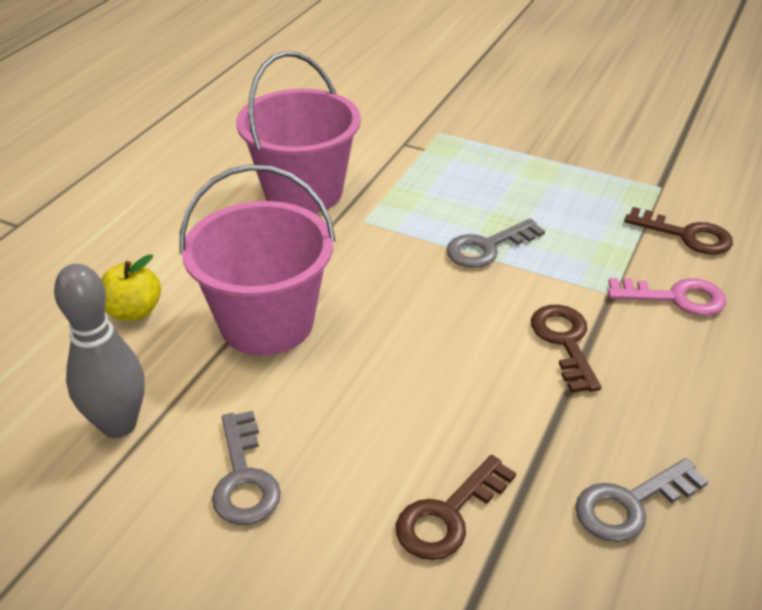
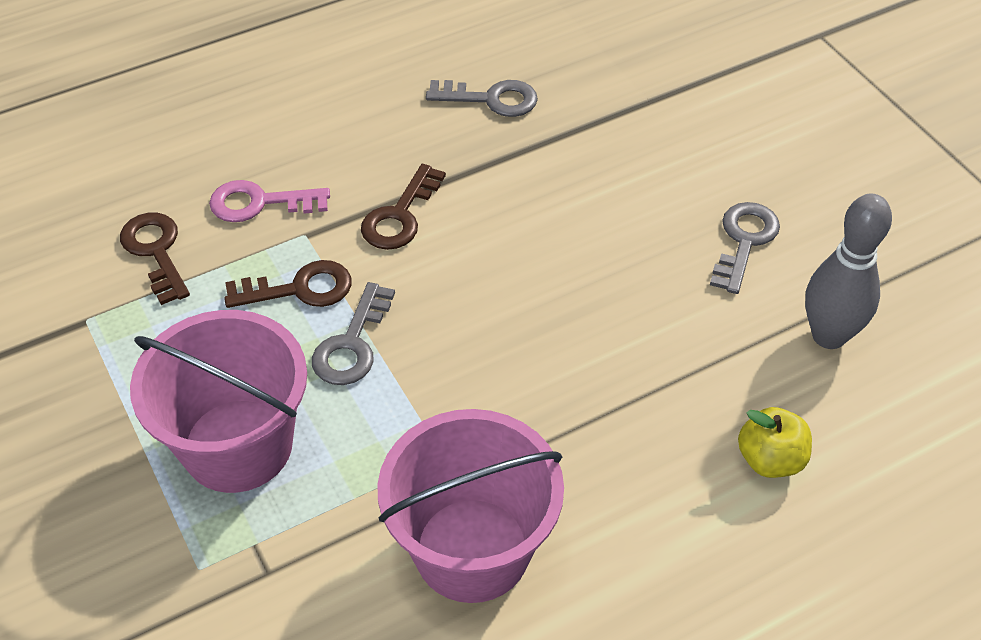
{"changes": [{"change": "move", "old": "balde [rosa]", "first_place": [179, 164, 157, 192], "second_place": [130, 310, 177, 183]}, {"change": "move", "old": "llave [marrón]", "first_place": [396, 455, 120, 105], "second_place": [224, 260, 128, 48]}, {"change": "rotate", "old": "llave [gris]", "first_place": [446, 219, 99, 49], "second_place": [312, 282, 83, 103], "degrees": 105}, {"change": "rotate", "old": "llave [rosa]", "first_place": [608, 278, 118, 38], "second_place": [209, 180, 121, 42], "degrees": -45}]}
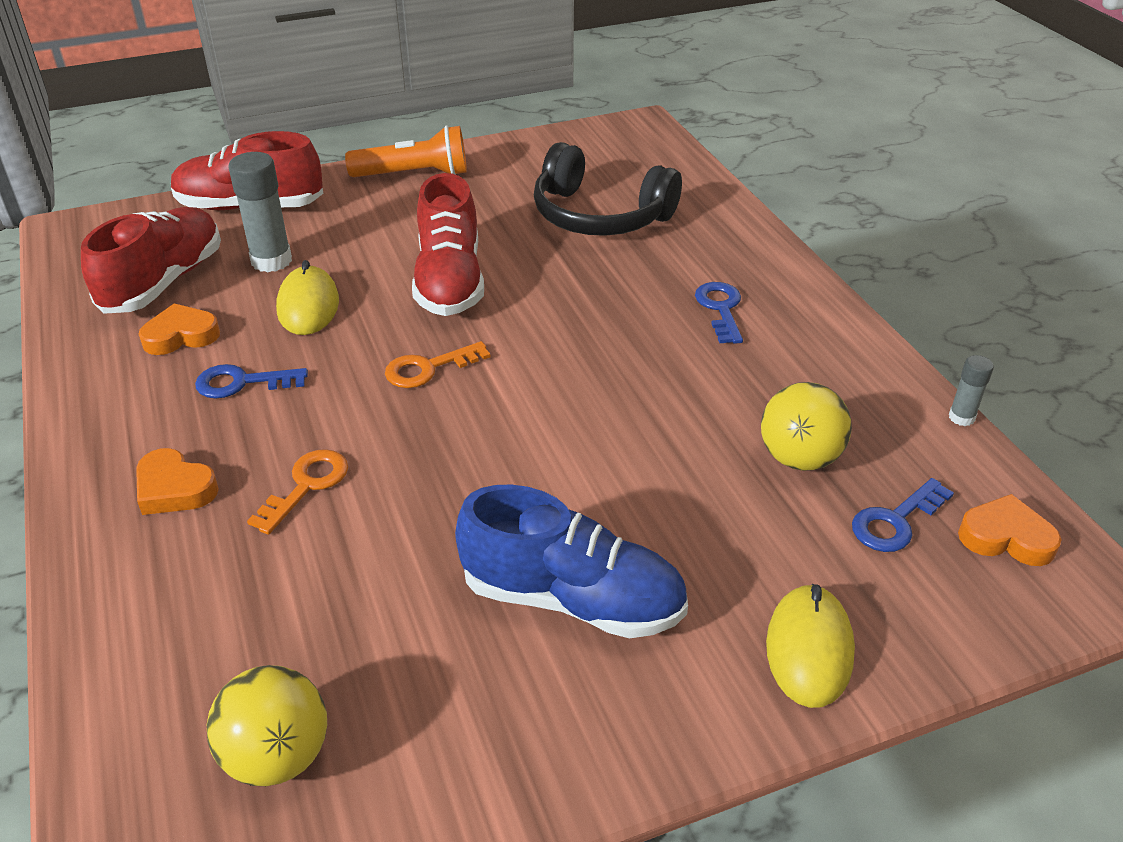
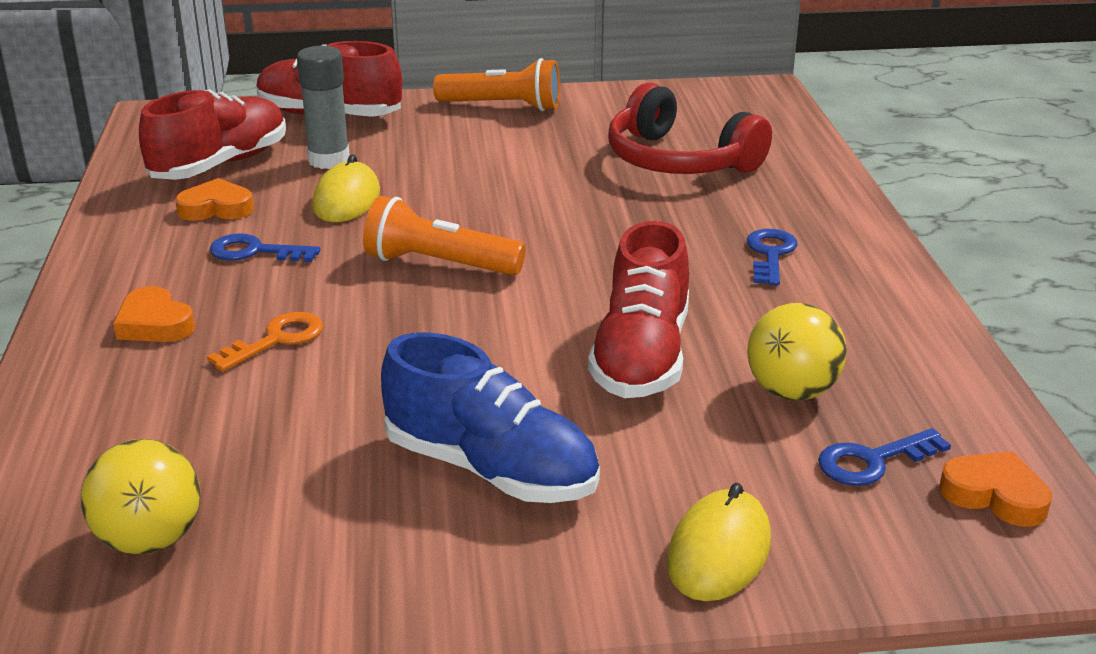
{"changes": [{"change": "replace", "old": "llave [naranja]", "new": "lámpara de mano [naranja]", "first_place": [385, 341, 105, 47], "second_place": [363, 196, 163, 80]}, {"change": "move", "old": "zapato [rojo]", "first_place": [412, 173, 72, 143], "second_place": [588, 221, 101, 177]}, {"change": "recolor", "old": "auriculares [negro]", "new": "auriculares [rojo]", "first_place": [534, 142, 148, 94], "second_place": [608, 82, 164, 92]}, {"change": "delete", "old": "barra de pegamento [gris]", "first_place": [949, 355, 45, 71]}]}
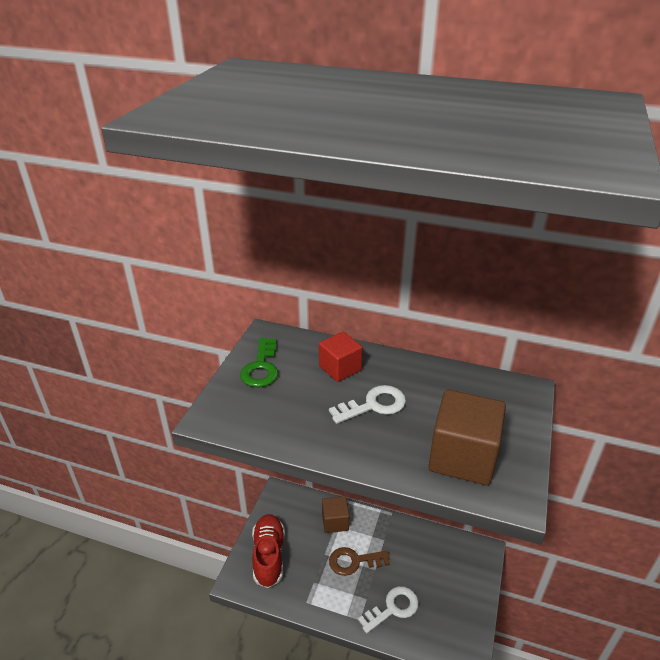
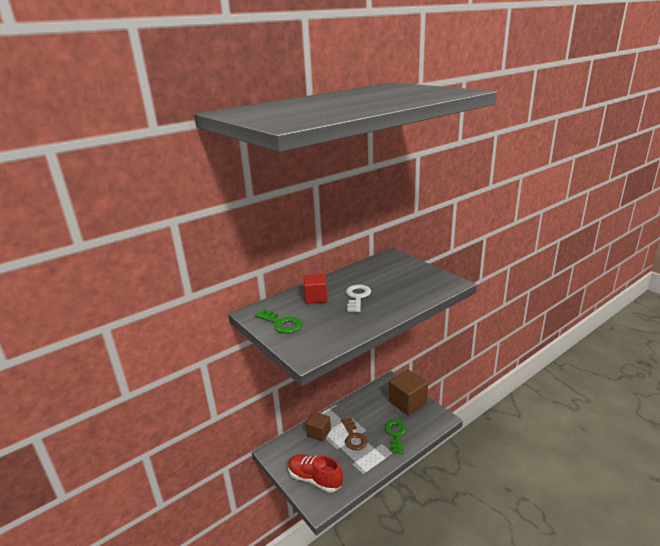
{"changes": [{"change": "rotate", "old": "llave [marrón]", "first_place": [329, 547, 61, 29], "second_place": [341, 417, 26, 33], "degrees": -45}, {"change": "recolor", "old": "llave [blanco]", "new": "llave [verde]", "first_place": [358, 586, 61, 48], "second_place": [385, 420, 22, 34]}, {"change": "move", "old": "cubo [marrón]", "first_place": [428, 389, 78, 96], "second_place": [389, 370, 39, 46]}]}
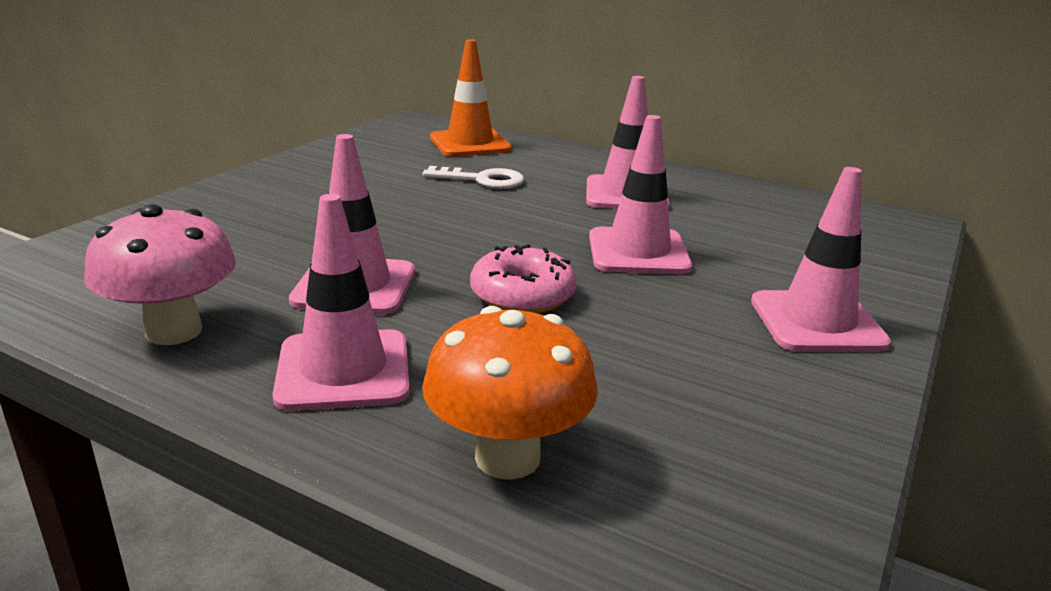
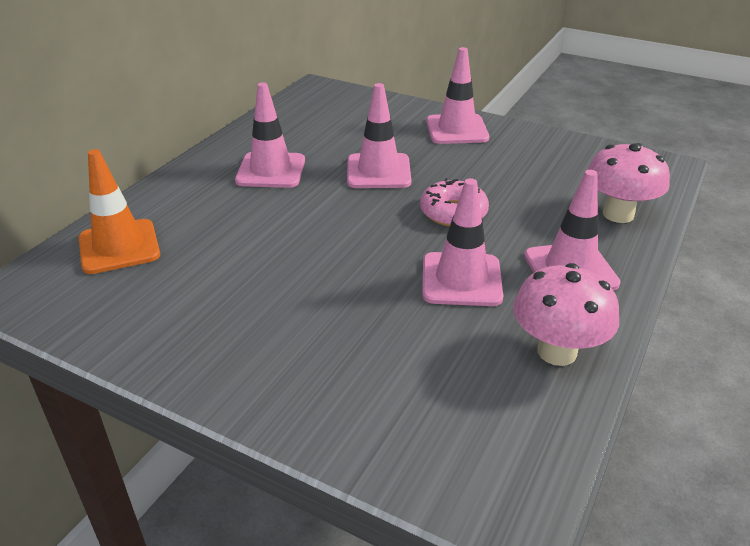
{"changes": [{"change": "recolor", "old": "seta [naranja]", "new": "seta [rosa]", "first_place": [422, 306, 176, 174], "second_place": [588, 143, 82, 80]}, {"change": "delete", "old": "llave [blanco]", "first_place": [423, 166, 101, 23]}]}
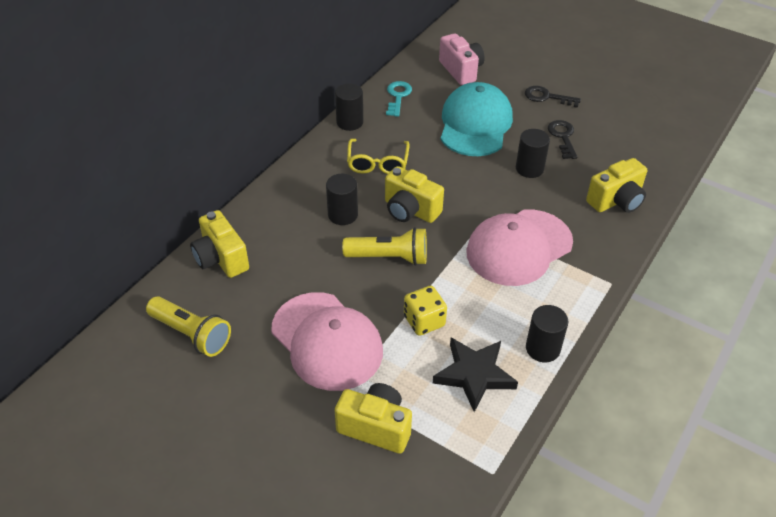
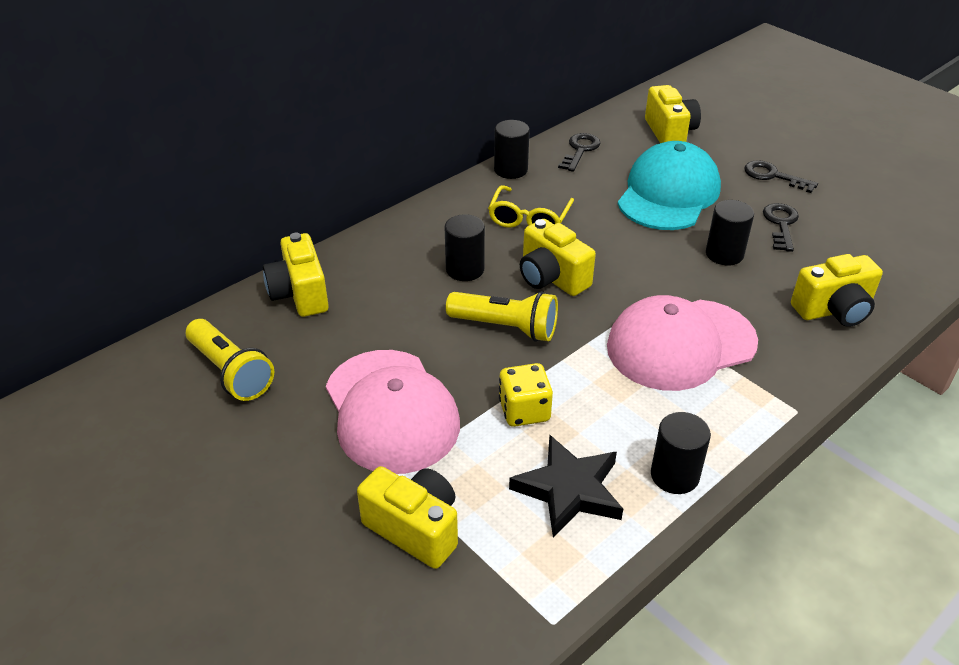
{"changes": [{"change": "recolor", "old": "llave [turquesa]", "new": "llave [negro]", "first_place": [386, 81, 26, 36], "second_place": [558, 133, 43, 39]}, {"change": "recolor", "old": "cámara [rosa]", "new": "cámara [amarillo]", "first_place": [439, 33, 46, 52], "second_place": [645, 85, 56, 58]}]}
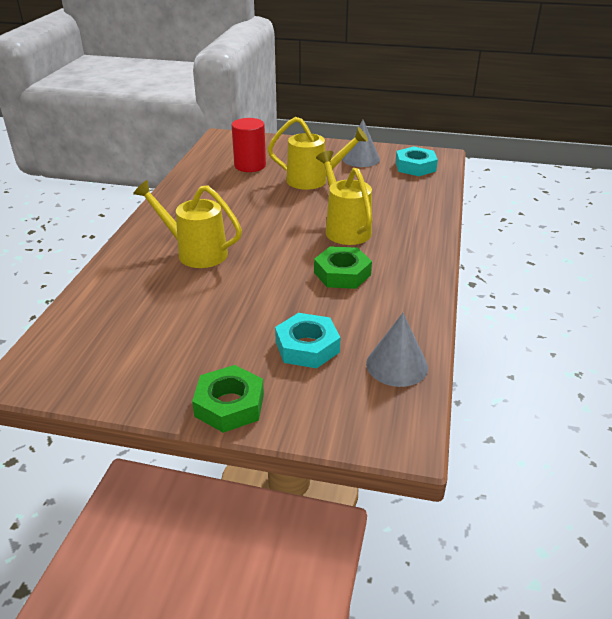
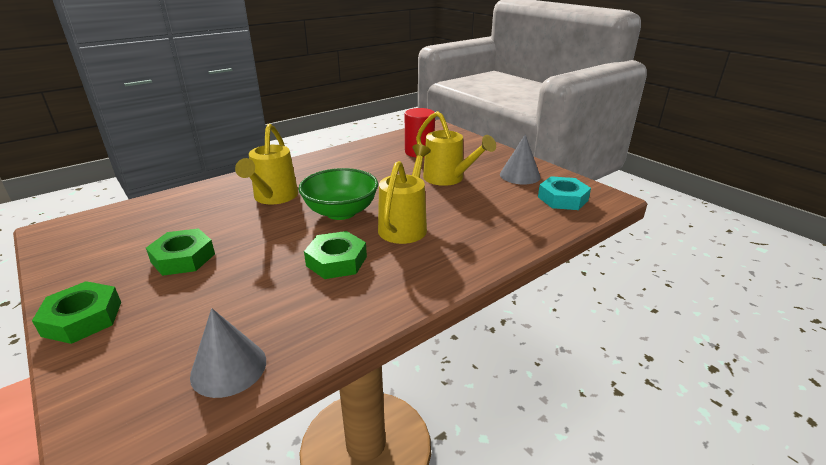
{"changes": [{"change": "rotate", "old": "regadera [amarillo]", "first_place": [133, 180, 109, 88], "second_place": [235, 124, 63, 80], "degrees": -150}, {"change": "delete", "old": "tuerca [turquesa]", "first_place": [275, 313, 65, 55]}, {"change": "insert", "new": "tuerca [verde]", "second_place": [146, 228, 69, 48]}, {"change": "insert", "new": "cuenco [verde]", "second_place": [298, 168, 80, 52]}]}
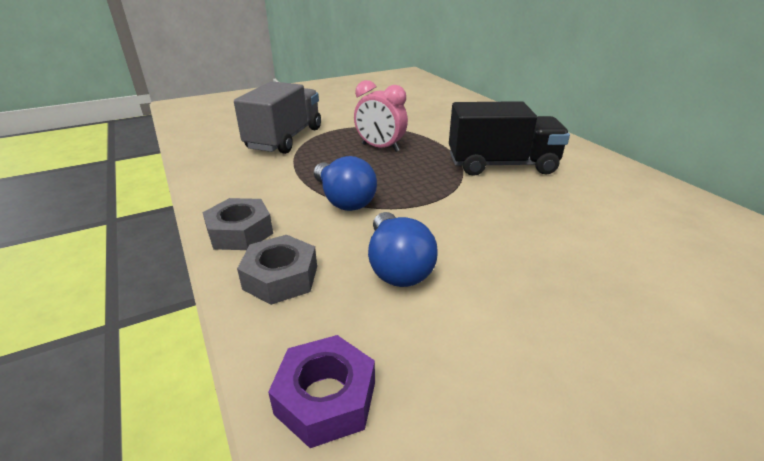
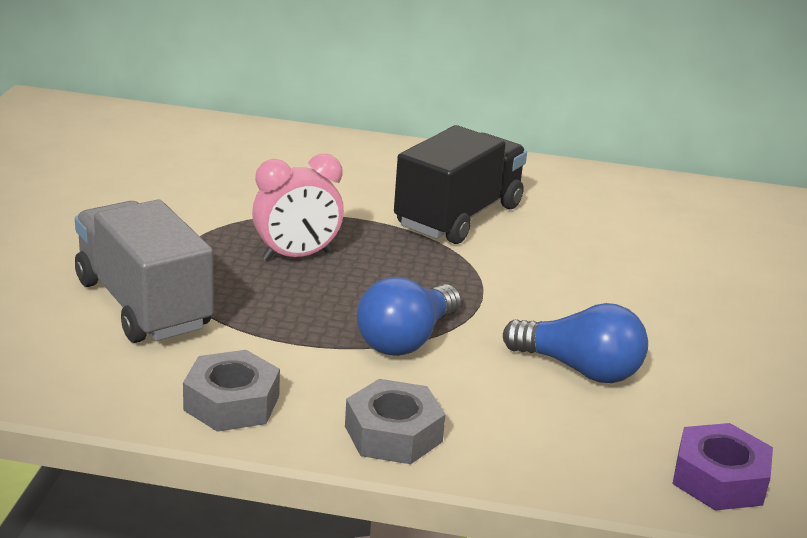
{"changes": [{"change": "move", "old": "tuerca [gris]", "first_place": [237, 235, 80, 70], "second_place": [183, 350, 97, 82]}, {"change": "rotate", "old": "bombilla [azul]", "first_place": [314, 156, 63, 55], "second_place": [357, 277, 104, 79], "degrees": 120}]}
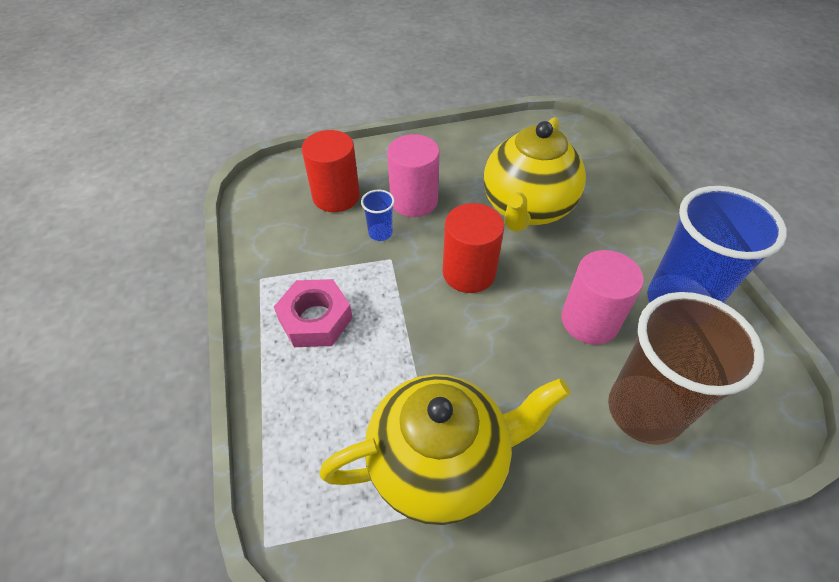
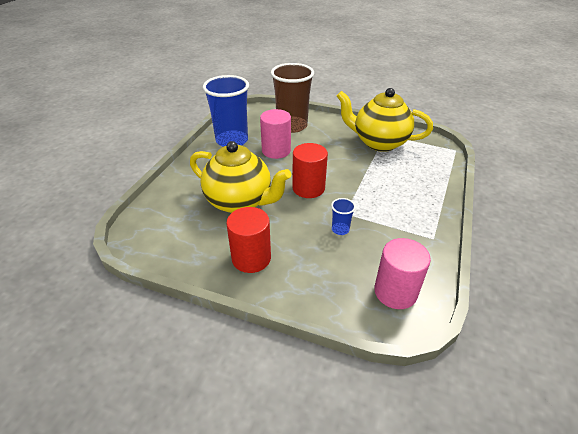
{"changes": [{"change": "delete", "old": "tuerca [rosa]", "first_place": [274, 279, 78, 68]}, {"change": "move", "old": "cilindro [rojo]", "first_place": [302, 130, 58, 82], "second_place": [226, 207, 45, 66]}, {"change": "move", "old": "cilindro [rosa]", "first_place": [387, 134, 53, 83], "second_place": [374, 238, 57, 71]}, {"change": "rotate", "old": "tetera [amarillo]", "first_place": [484, 117, 102, 115], "second_place": [190, 141, 101, 72], "degrees": 60}]}
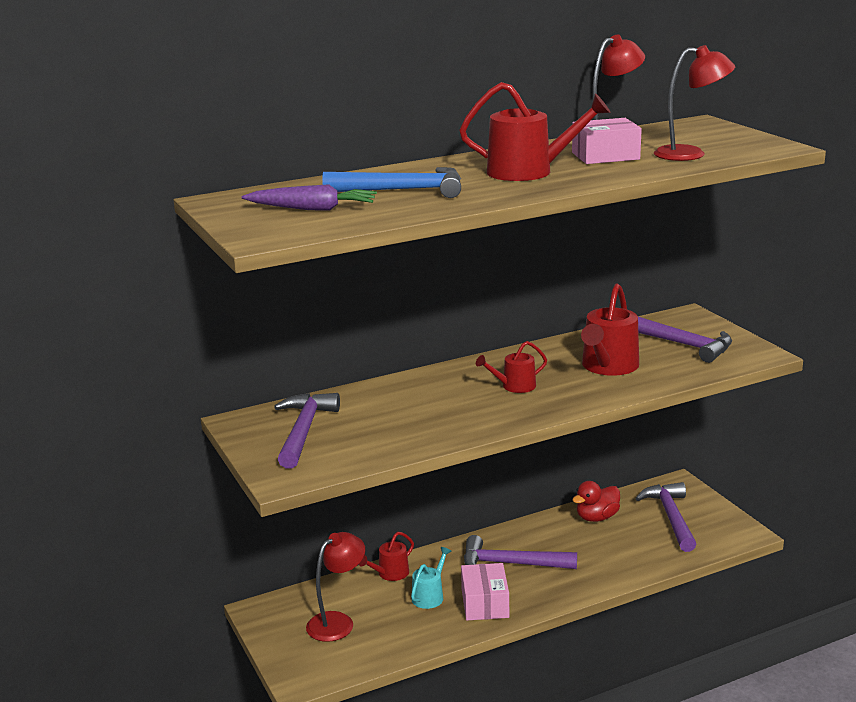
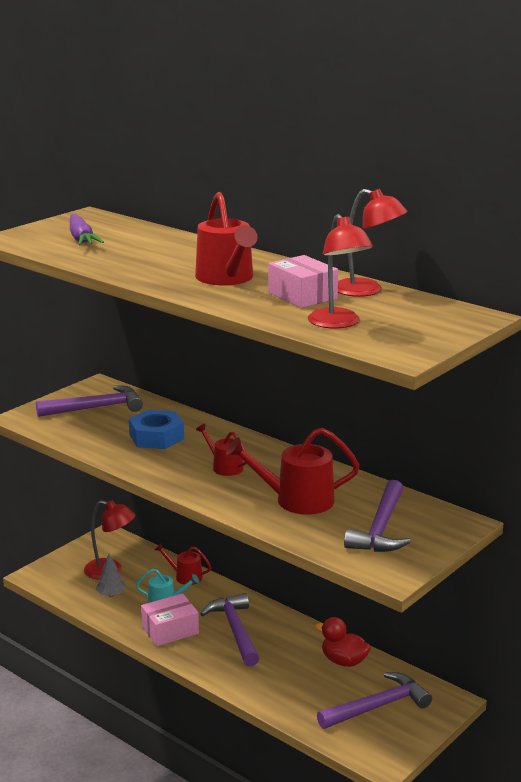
{"changes": [{"change": "delete", "old": "martillo [azul]", "first_place": [322, 167, 139, 31]}, {"change": "insert", "new": "árbol [gris]", "second_place": [96, 554, 30, 43]}, {"change": "insert", "new": "tuerca [azul]", "second_place": [129, 410, 55, 39]}]}
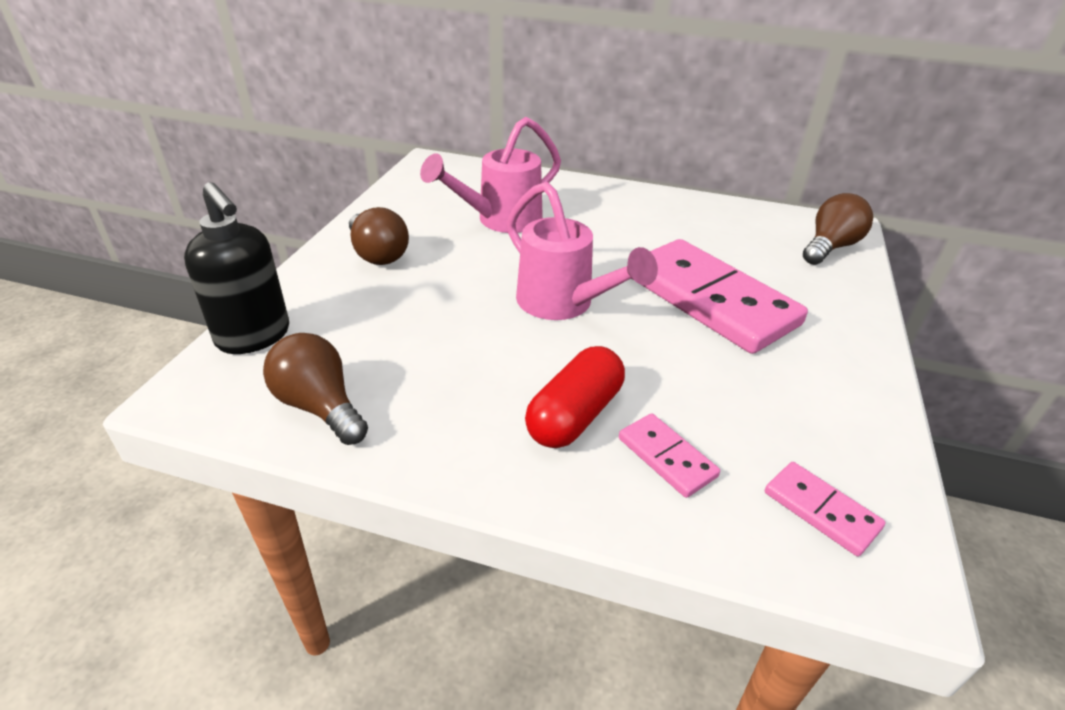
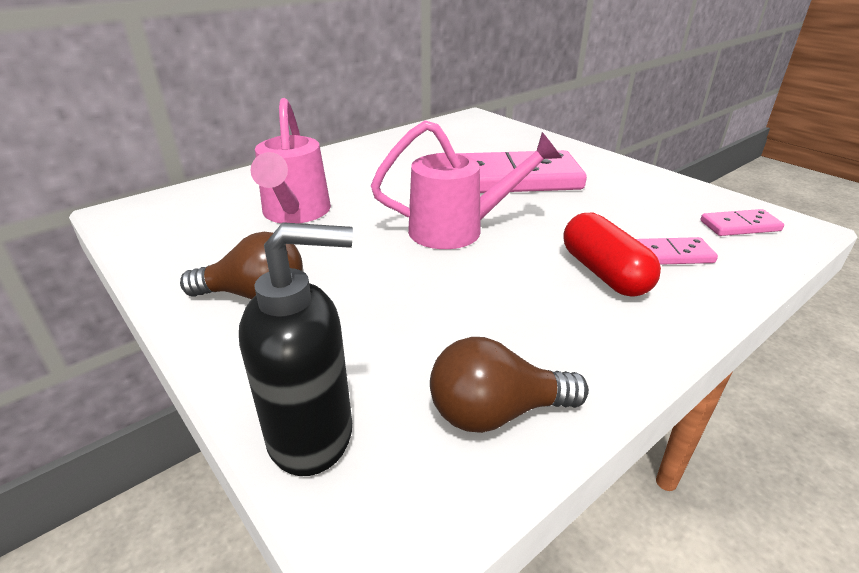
{"changes": [{"change": "delete", "old": "bombilla [marrón]", "first_place": [803, 193, 70, 72]}]}
